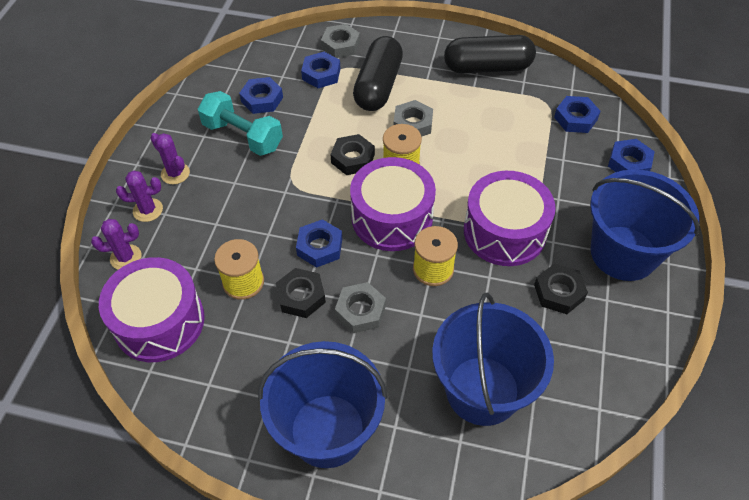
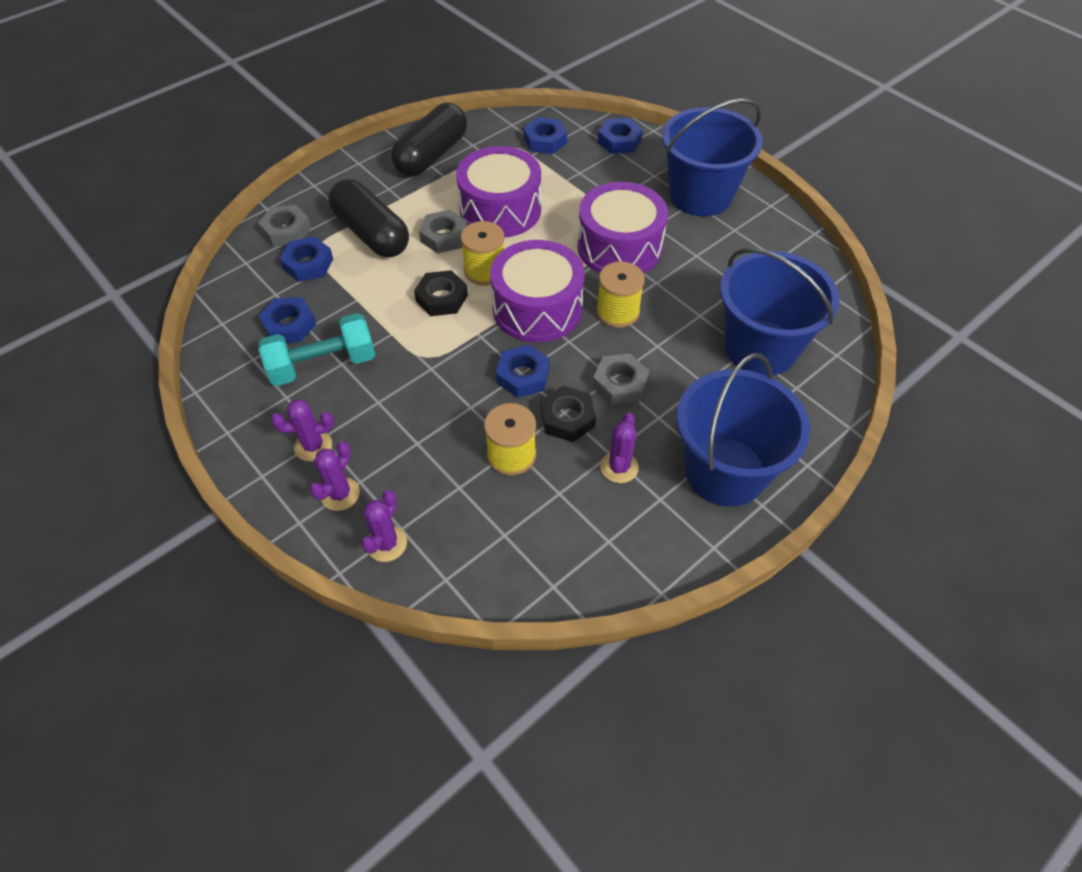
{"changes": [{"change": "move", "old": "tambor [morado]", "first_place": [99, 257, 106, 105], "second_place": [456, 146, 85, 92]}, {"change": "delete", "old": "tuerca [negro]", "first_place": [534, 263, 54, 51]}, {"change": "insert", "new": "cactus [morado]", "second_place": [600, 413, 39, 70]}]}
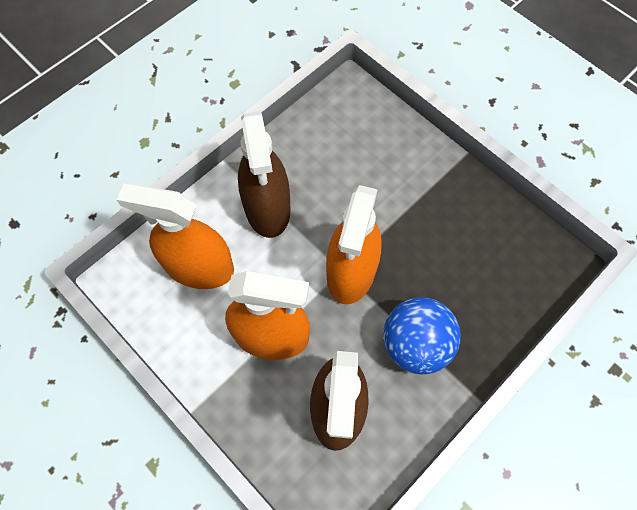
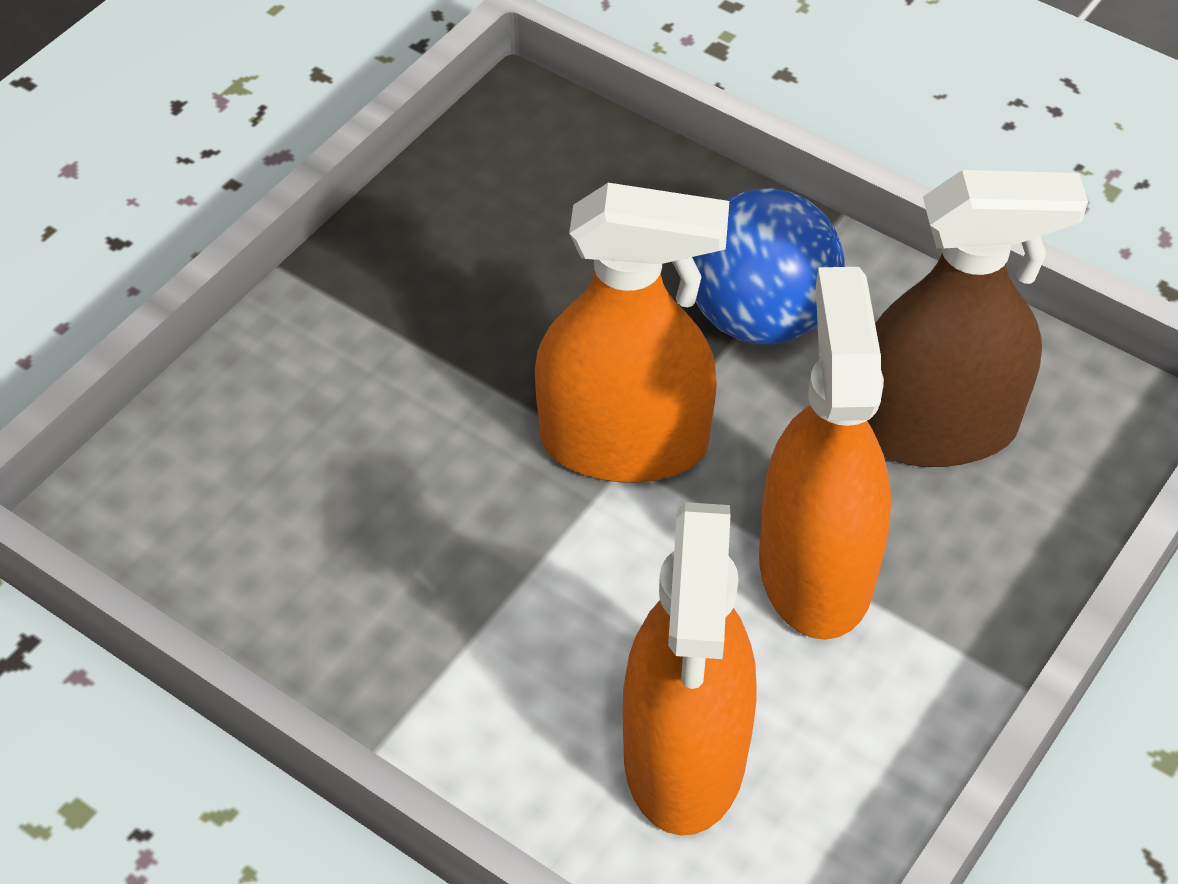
{"changes": [{"change": "delete", "old": "pulverizador [marrón]", "first_place": [238, 111, 53, 127]}]}
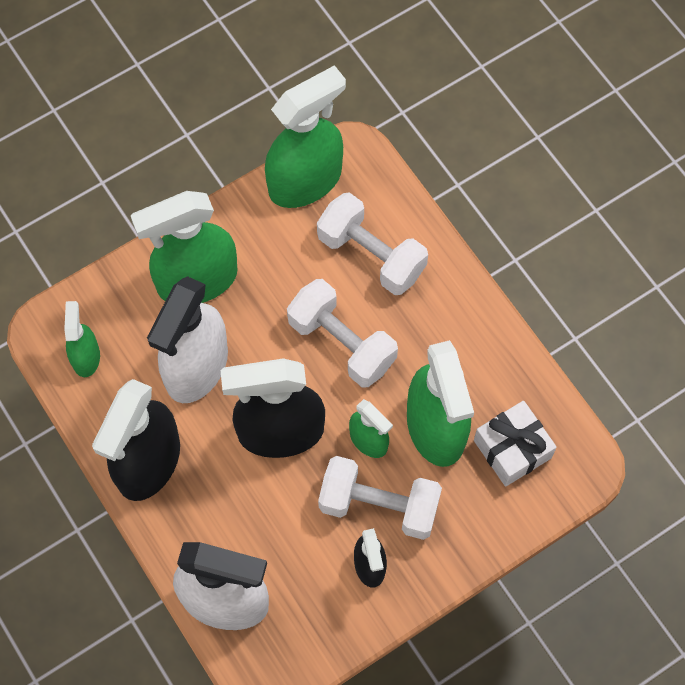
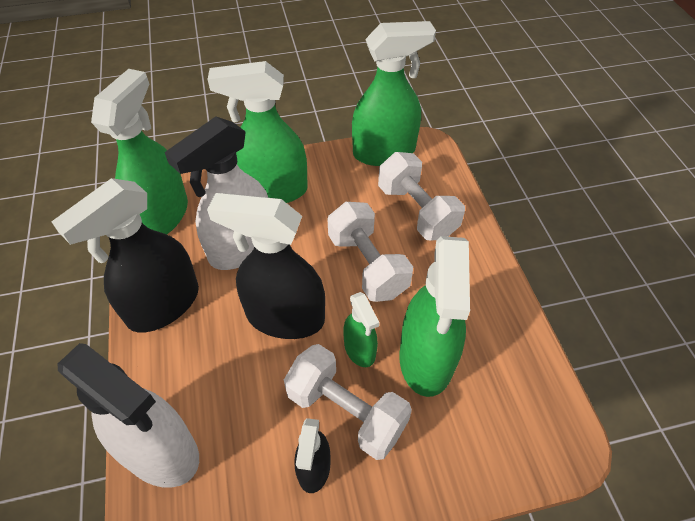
{"changes": [{"change": "resize", "old": "pulverizador [verde]", "first_place": [64, 301, 36, 76], "second_place": [91, 69, 97, 166], "factor": 1.93}, {"change": "delete", "old": "regalo [blanco]", "first_place": [474, 401, 83, 86]}]}
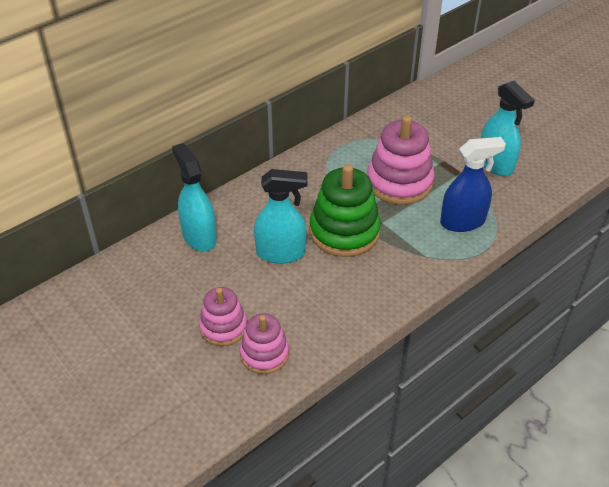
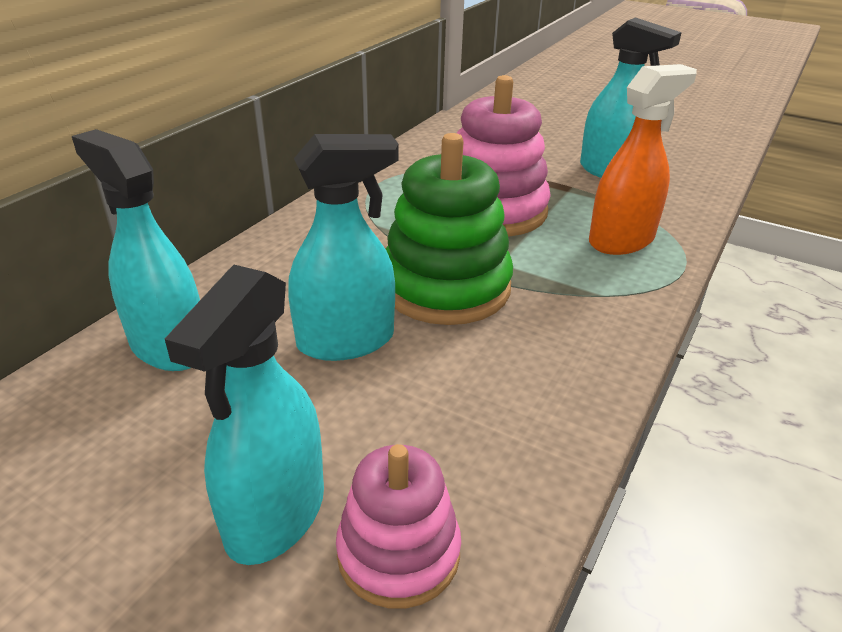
{"changes": [{"change": "replace", "old": "juguete apilable [rosa]", "new": "pulverizador [turquesa]", "first_place": [199, 287, 48, 59], "second_place": [165, 265, 159, 300]}, {"change": "recolor", "old": "pulverizador [azul]", "new": "pulverizador [naranja]", "first_place": [440, 137, 66, 95], "second_place": [589, 64, 108, 191]}]}
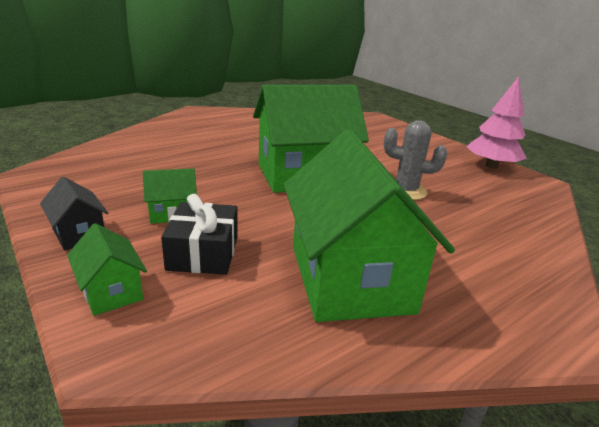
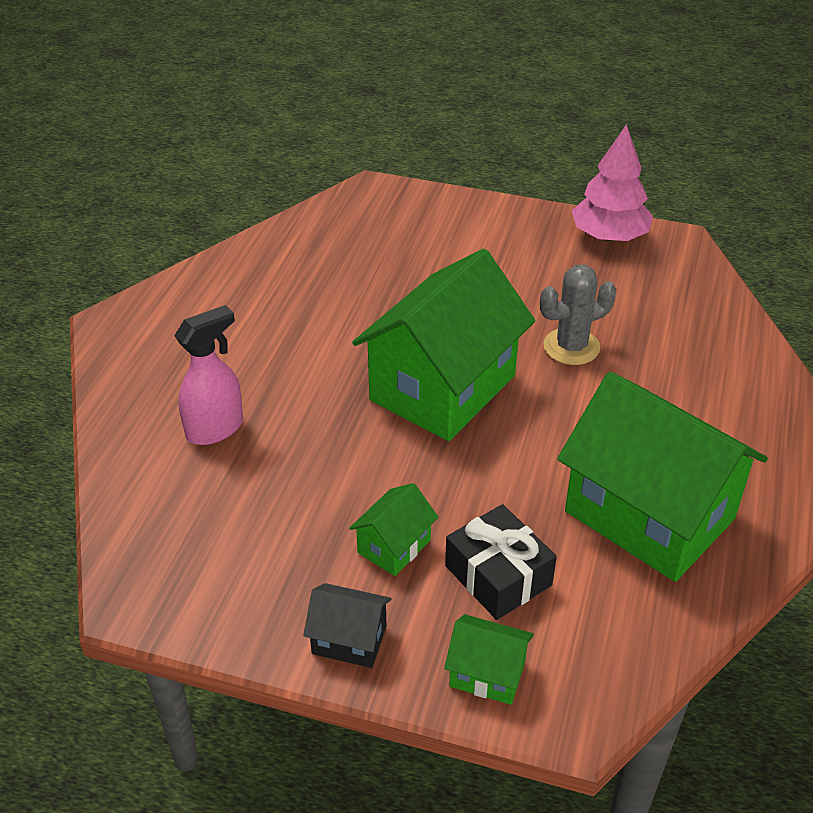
{"changes": [{"change": "insert", "new": "pulverizador [rosa]", "second_place": [174, 305, 69, 140]}]}
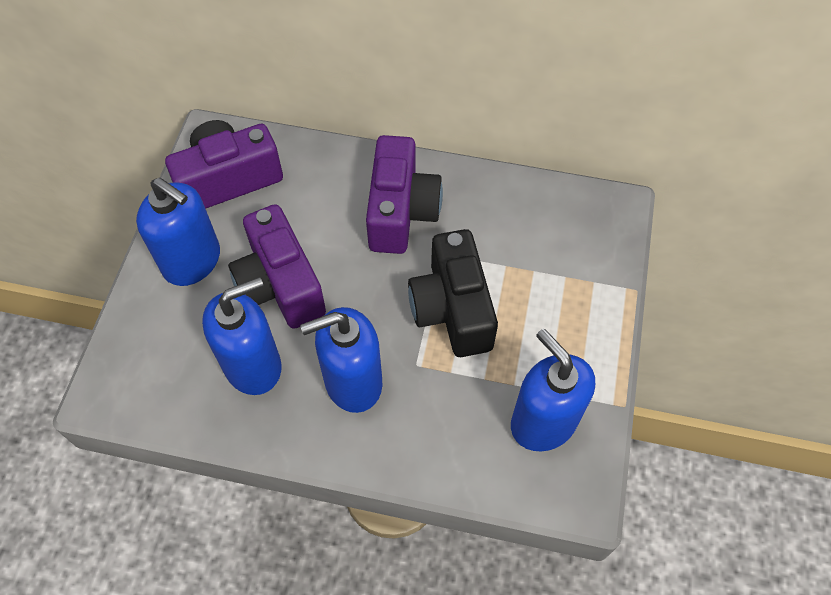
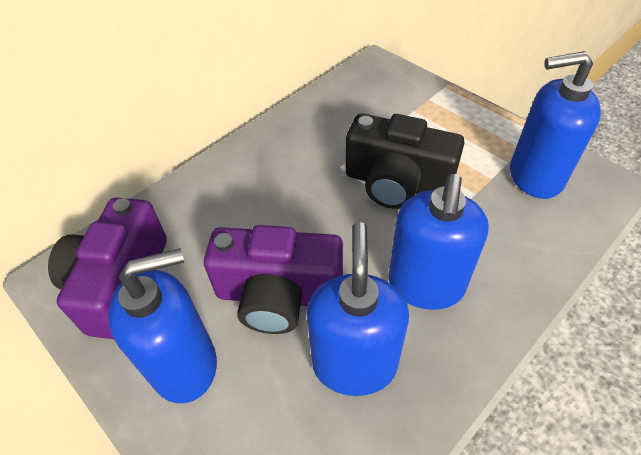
{"changes": [{"change": "delete", "old": "cámara [morado]", "first_place": [366, 135, 77, 119]}]}
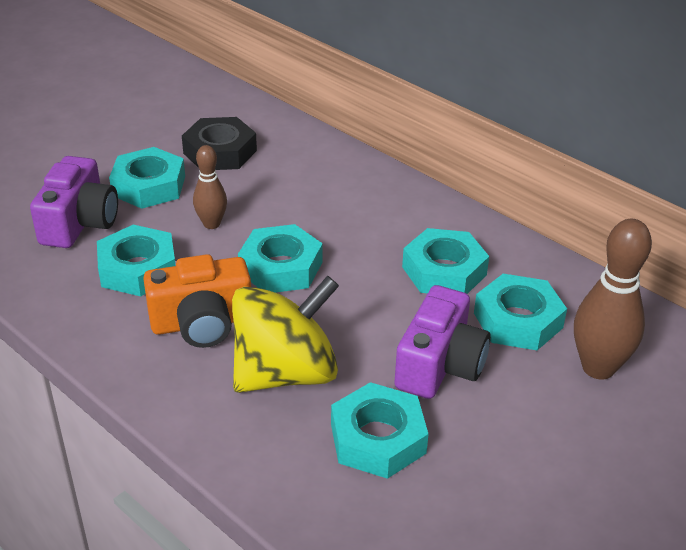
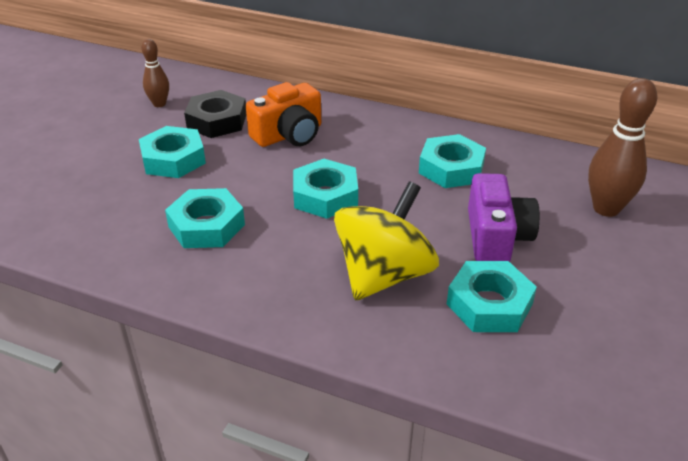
{"changes": [{"change": "delete", "old": "cámara [morado]", "first_place": [30, 156, 88, 92]}, {"change": "move", "old": "cámara [naranja]", "first_place": [143, 254, 108, 94], "second_place": [246, 82, 75, 65]}, {"change": "move", "old": "bolo [marrón]", "first_place": [193, 145, 34, 84], "second_place": [141, 39, 28, 68]}, {"change": "delete", "old": "tuerca [turquesa]", "first_place": [474, 274, 93, 76]}]}
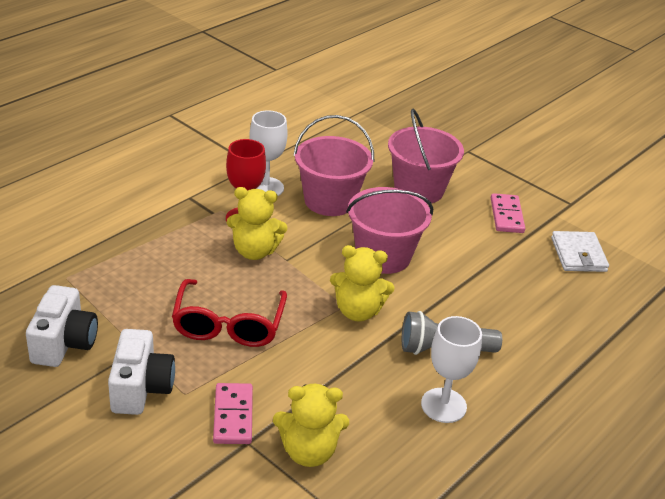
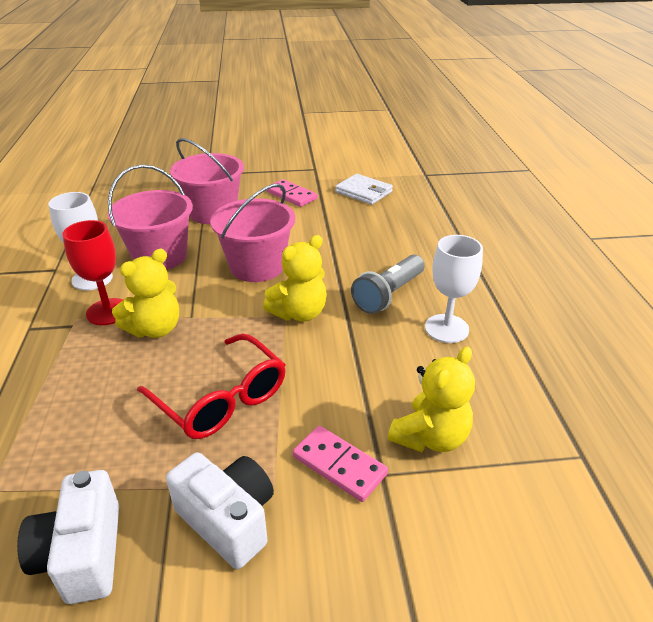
{"changes": [{"change": "rotate", "old": "cámara [blanco]", "first_place": [26, 285, 72, 82], "second_place": [17, 470, 102, 134], "degrees": -150}]}
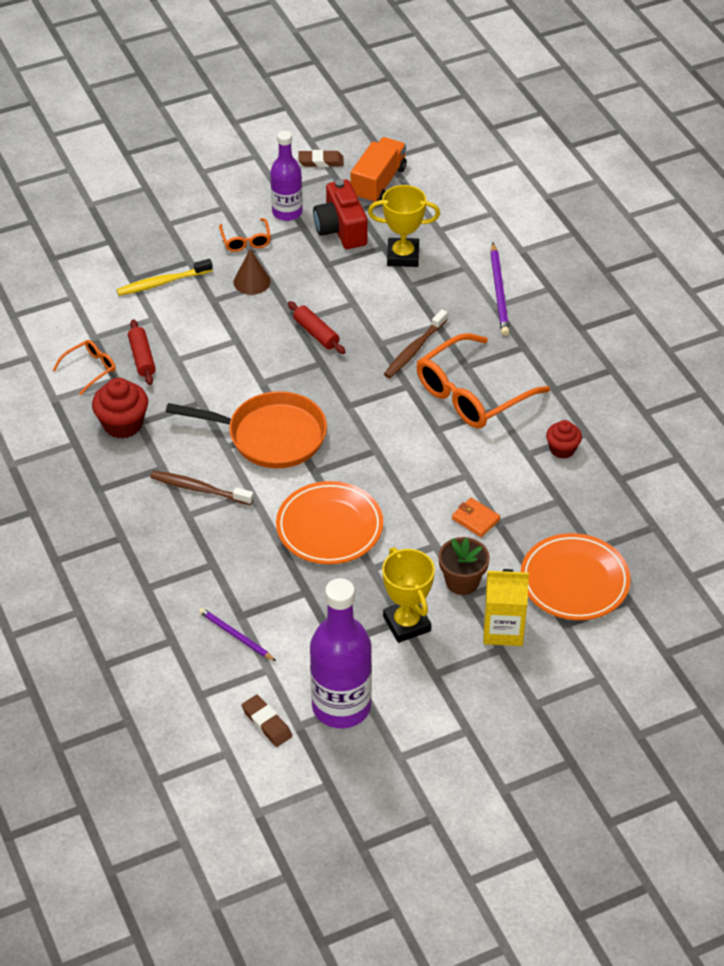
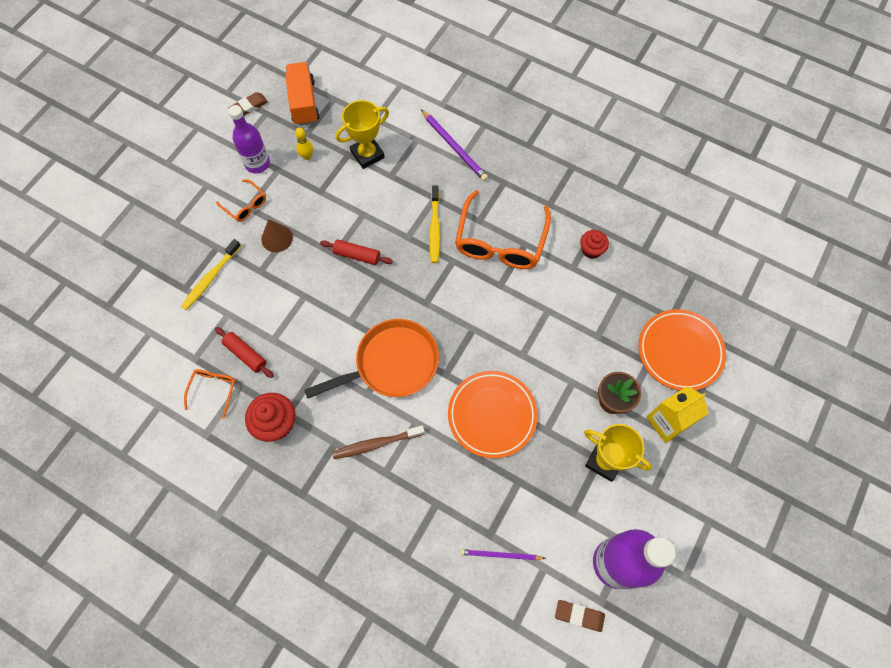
{"changes": [{"change": "replace", "old": "cámara [rojo]", "new": "bolo [amarillo]", "first_place": [313, 179, 55, 70], "second_place": [295, 128, 18, 32]}, {"change": "recolor", "old": "cepillo de dientes [marrón]", "new": "cepillo de dientes [amarillo]", "first_place": [384, 309, 64, 69], "second_place": [429, 185, 11, 78]}, {"change": "delete", "old": "cartera [naranja]", "first_place": [452, 498, 48, 39]}]}
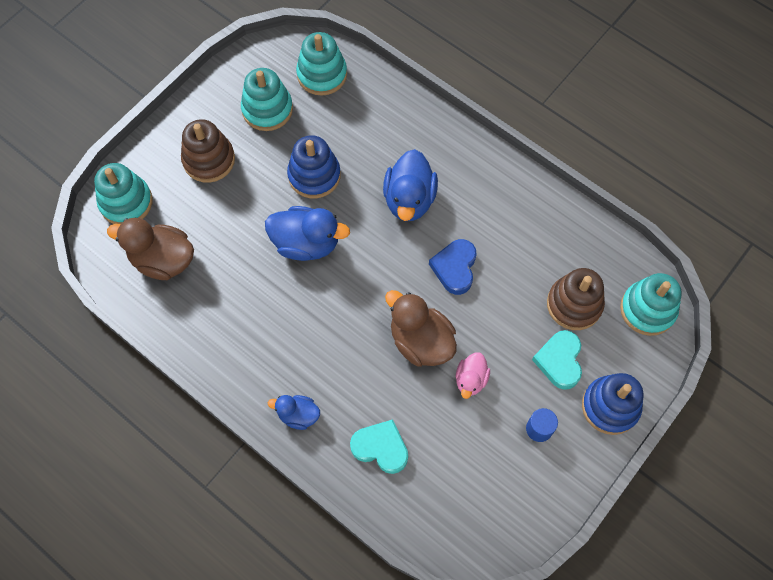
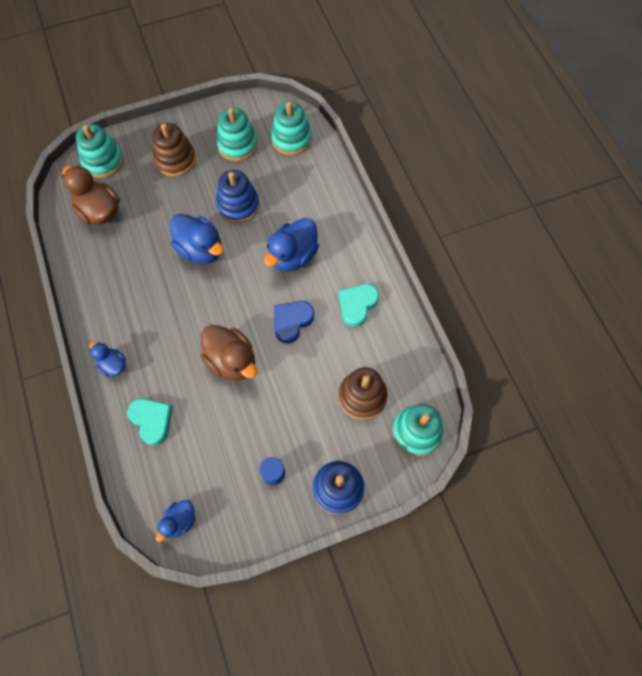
{"changes": [{"change": "rotate", "old": "pato [marrón]", "first_place": [385, 290, 72, 76], "second_place": [201, 325, 56, 56], "degrees": 150}, {"change": "delete", "old": "pato [rosa]", "first_place": [456, 352, 34, 47]}, {"change": "move", "old": "corazón [turquesa]", "first_place": [532, 330, 50, 60], "second_place": [339, 284, 40, 43]}, {"change": "insert", "new": "pato [azul]", "second_place": [156, 500, 39, 42]}]}
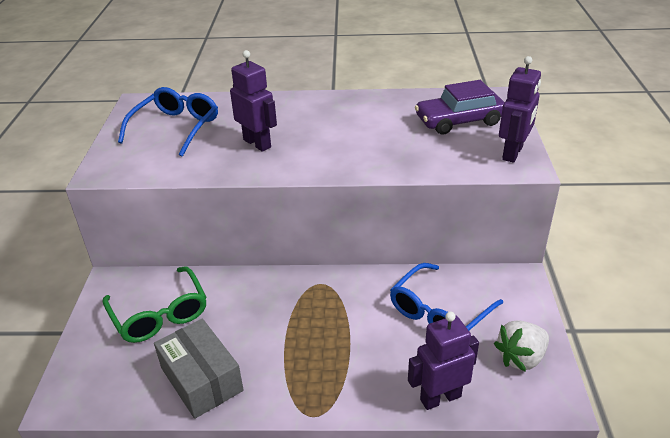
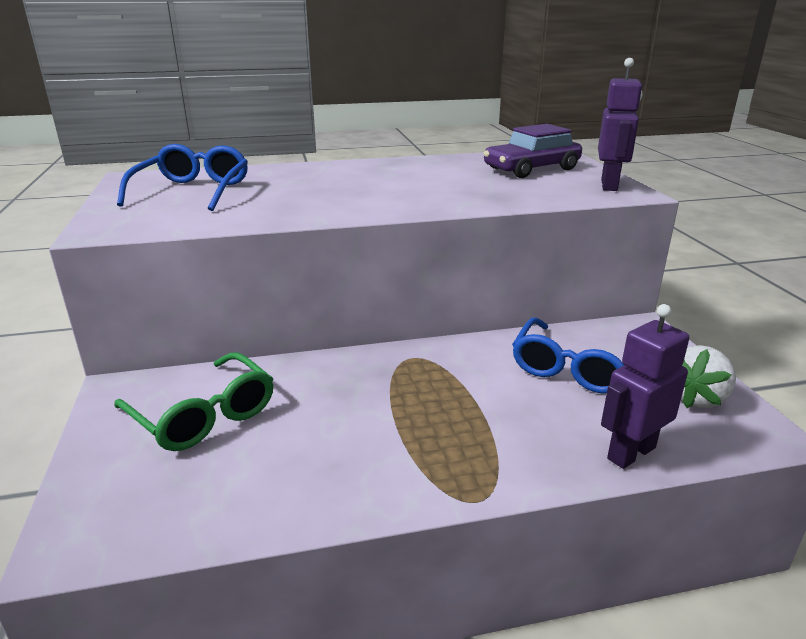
{"changes": [{"change": "delete", "old": "caja [gris]", "first_place": [154, 318, 90, 101]}, {"change": "delete", "old": "robot [morado]", "first_place": [230, 50, 47, 102]}]}
